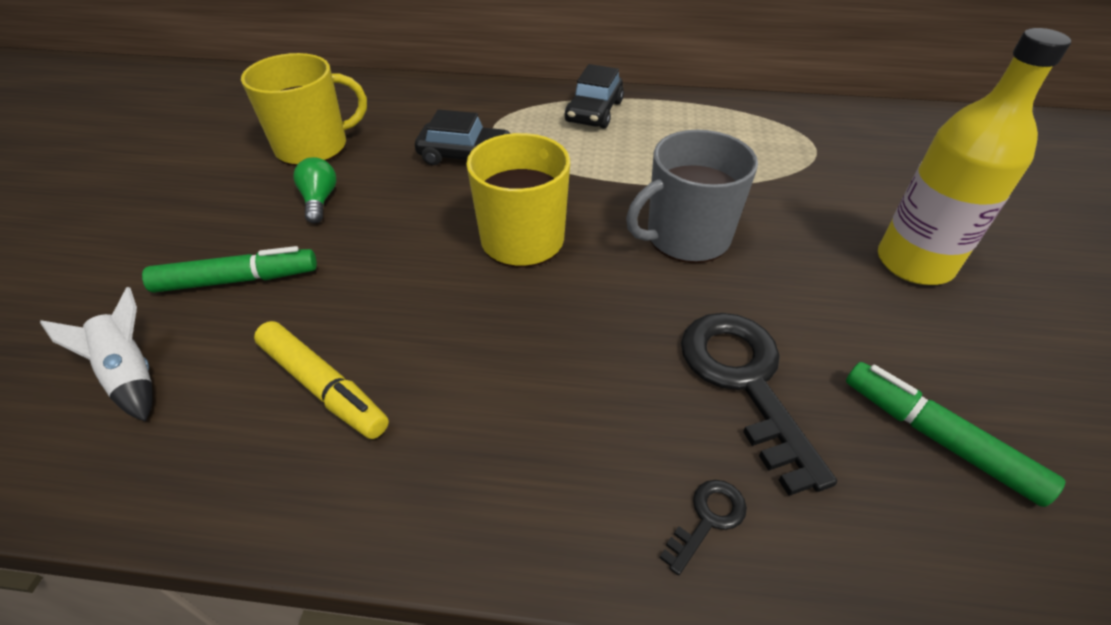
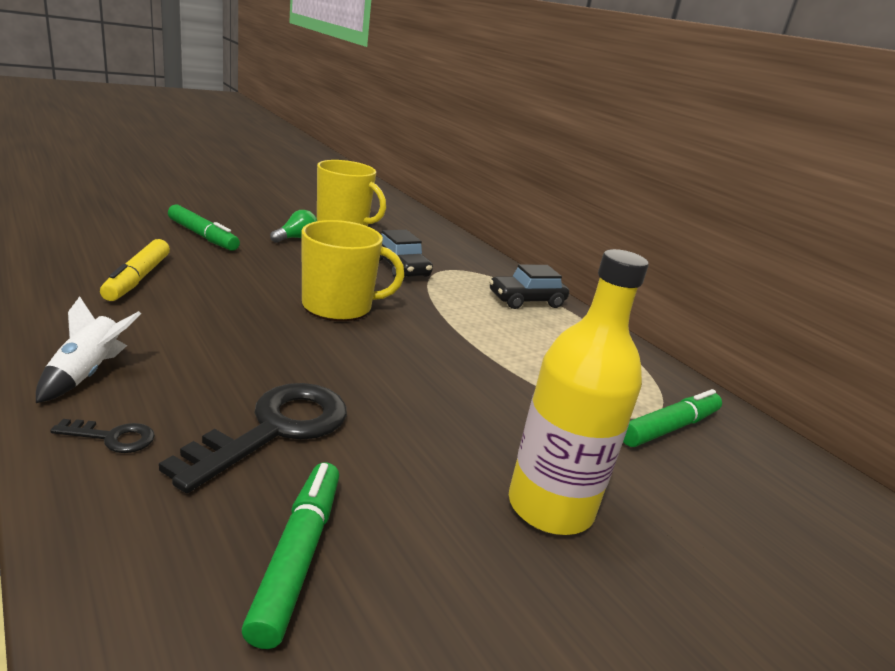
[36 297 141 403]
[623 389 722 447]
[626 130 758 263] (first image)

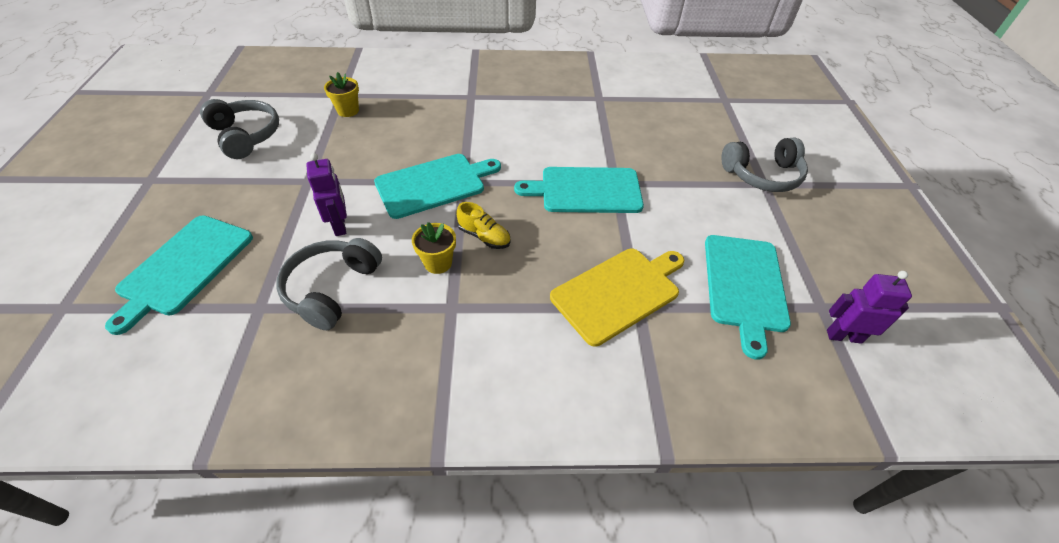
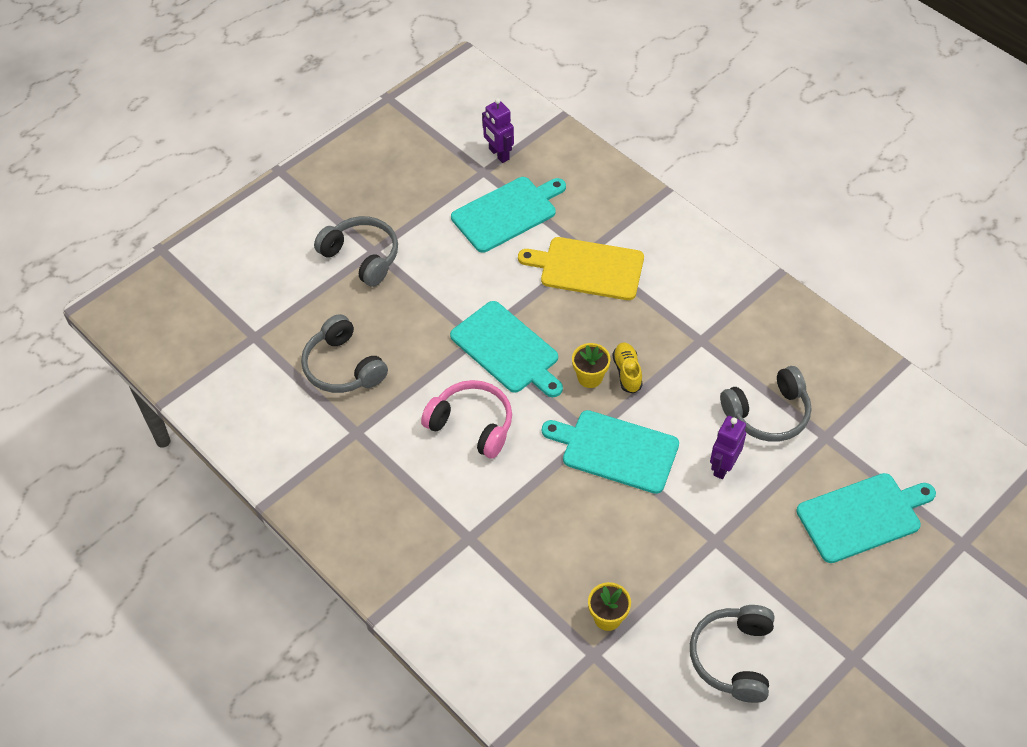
[301 314 388 393]
[421 380 512 459]
[572 343 611 388]

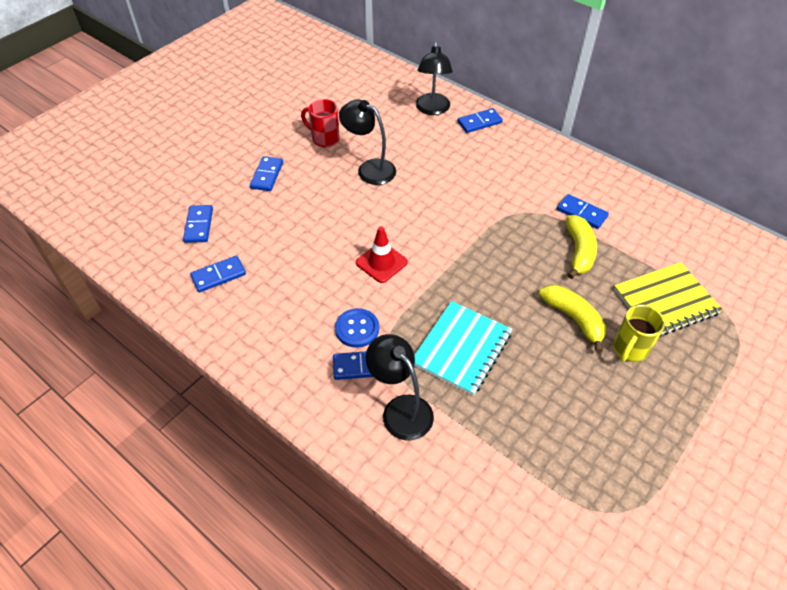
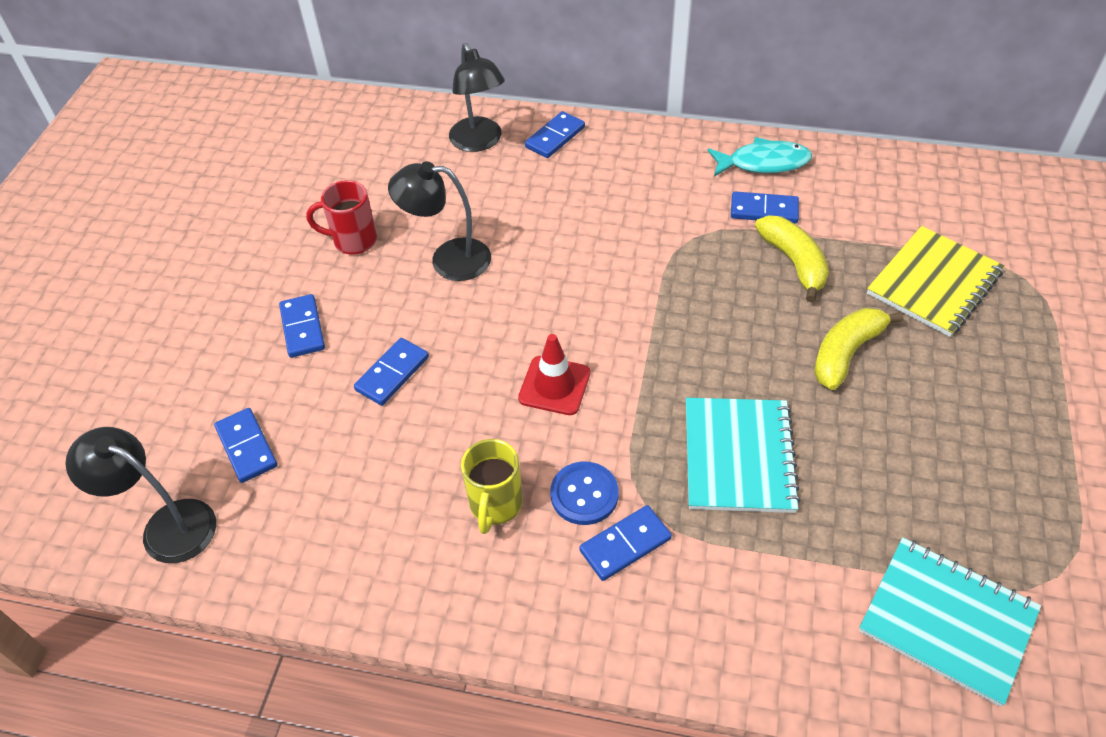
[66 427 216 563]
[354 338 429 406]
[461 439 523 534]
[708 137 812 177]
[814 308 903 390]
[859 537 1041 707]

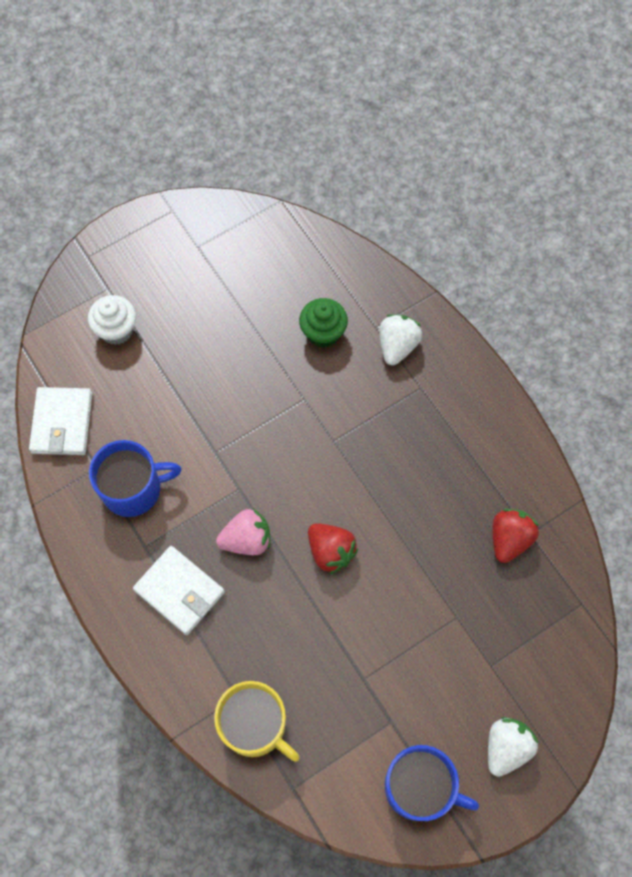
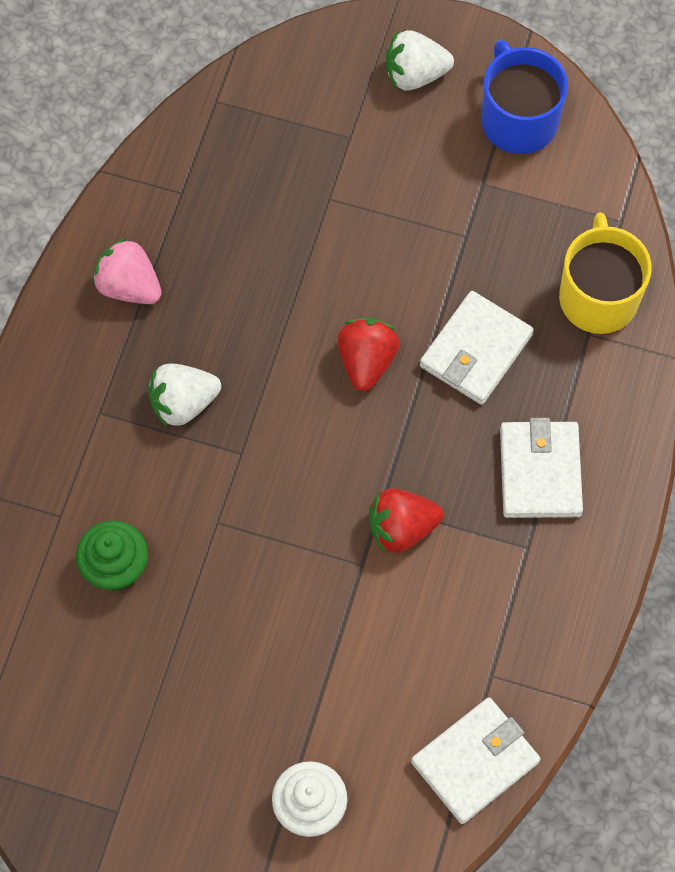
[92 238 162 304]
[148 364 221 427]
[369 488 443 553]
[420 291 534 405]
[89 440 182 517] (first image)

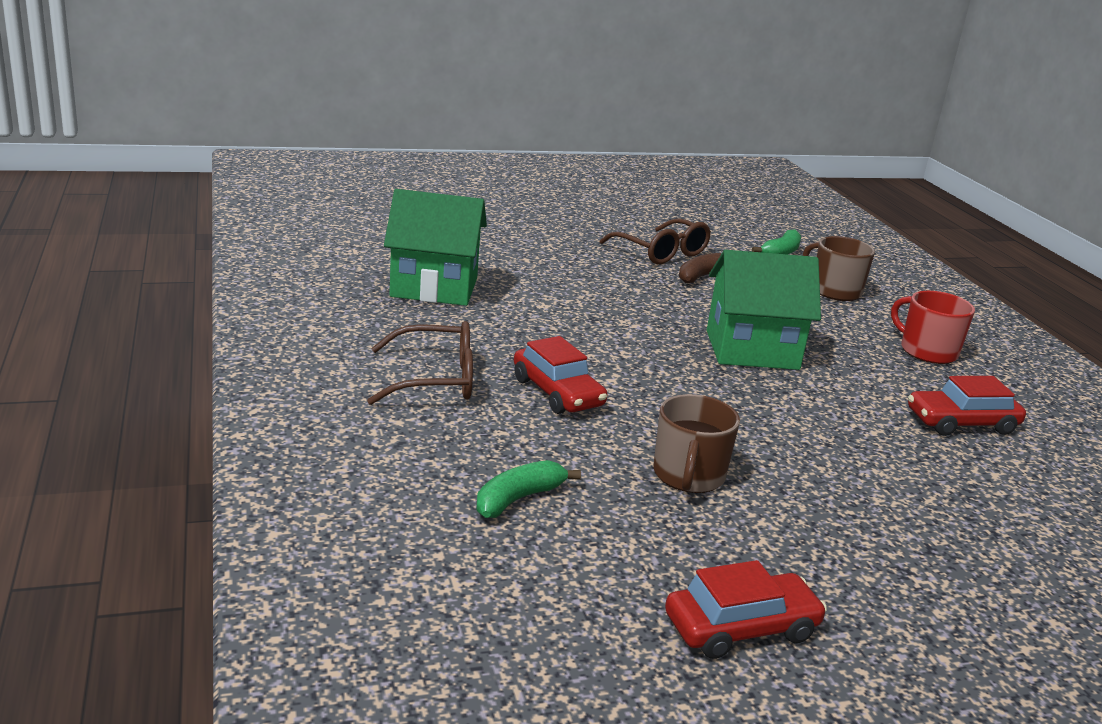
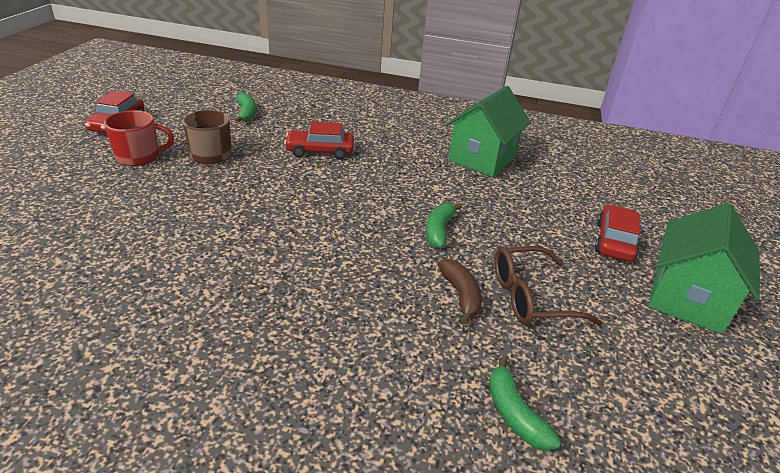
[104 110 174 166]
[426 203 462 248]
[595 205 640 261]
[648 203 760 334]
[367 321 473 405] (first image)
[803 236 875 301] (first image)

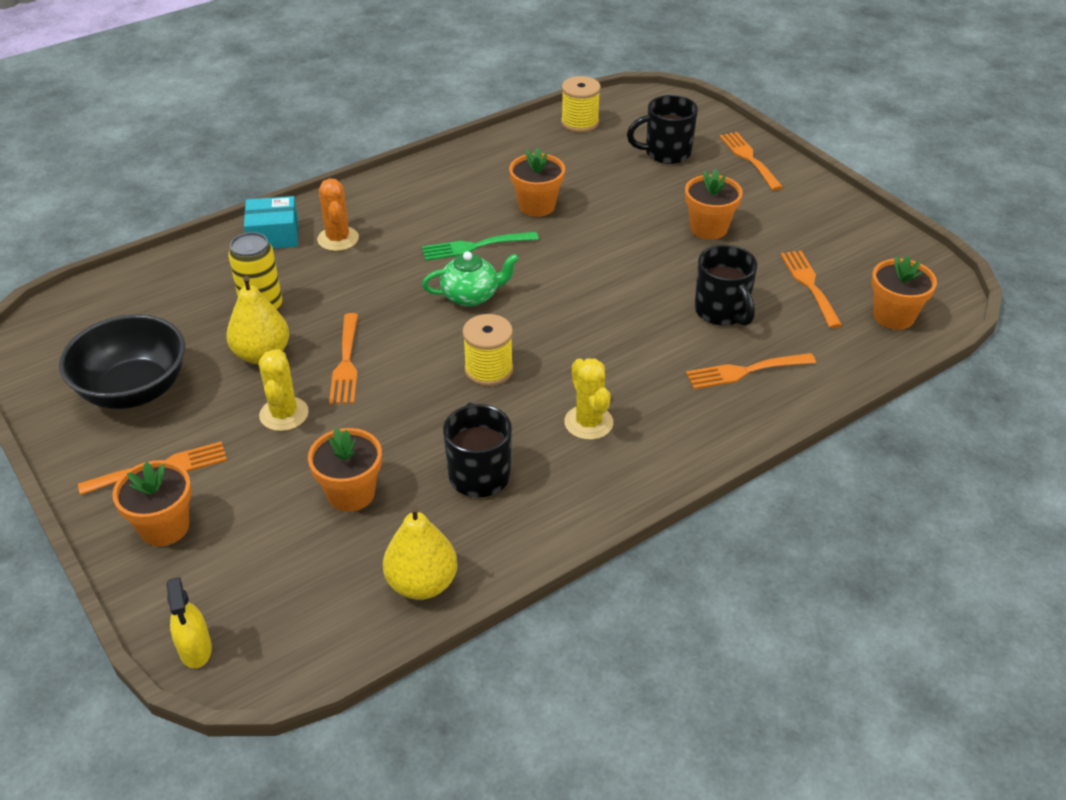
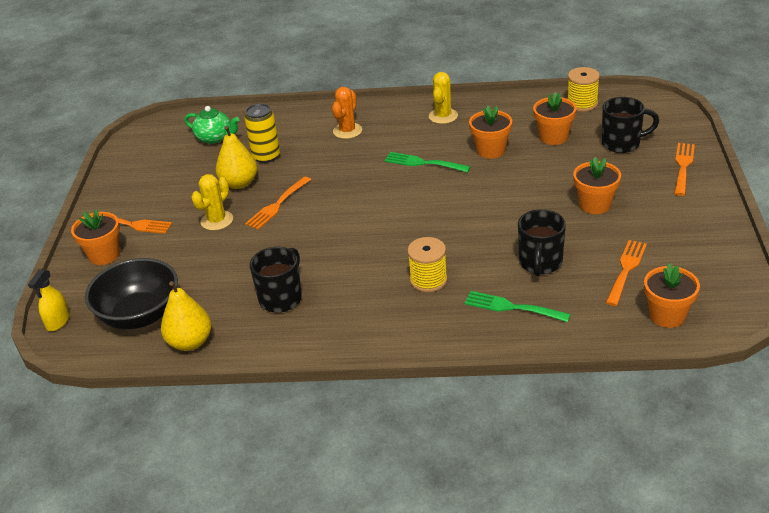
[85 258 178 329]
[184 106 239 144]
[407 237 448 292]
[429 72 458 124]
[464 291 571 322]
[533 92 577 145]
[602 97 659 153]
[244 196 298 249] (first image)

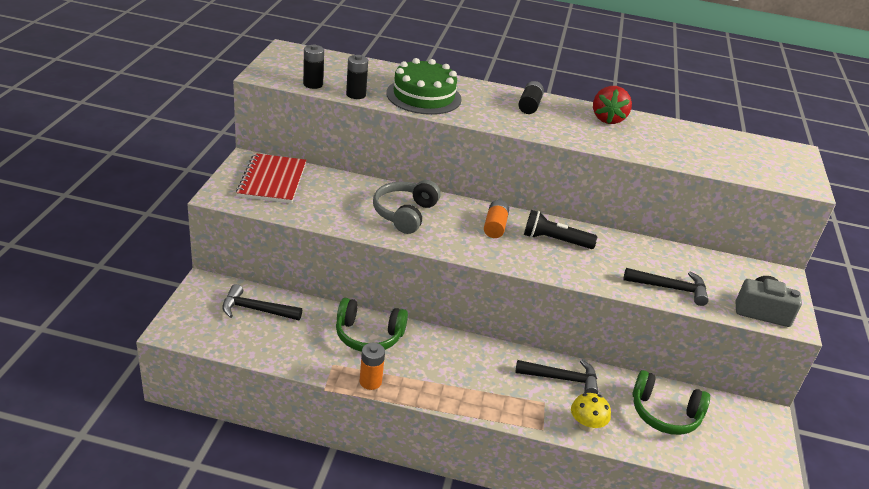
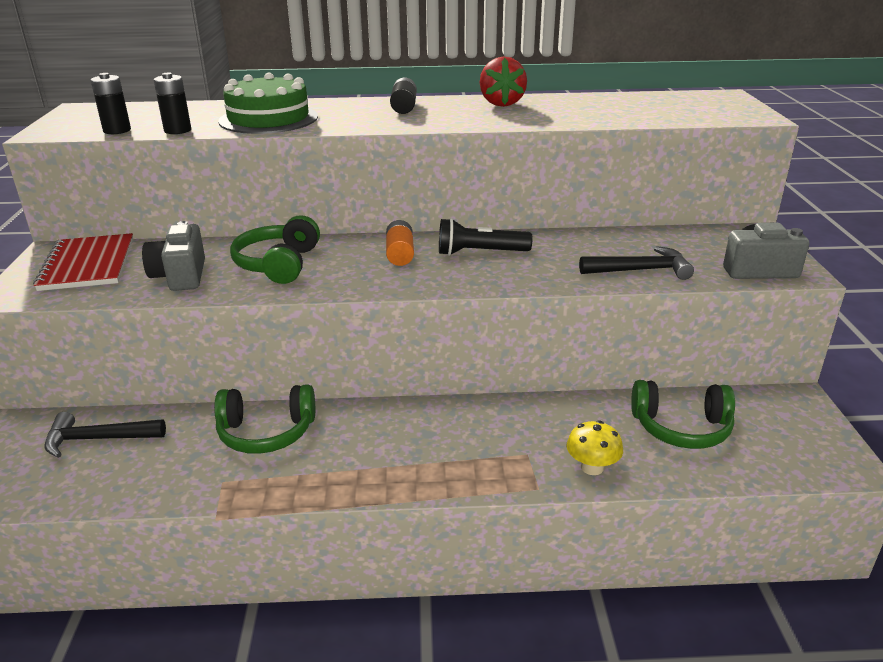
[142 221 205 291]
[230 215 320 284]
[359 343 385 390] (first image)
[515 360 598 394] (first image)

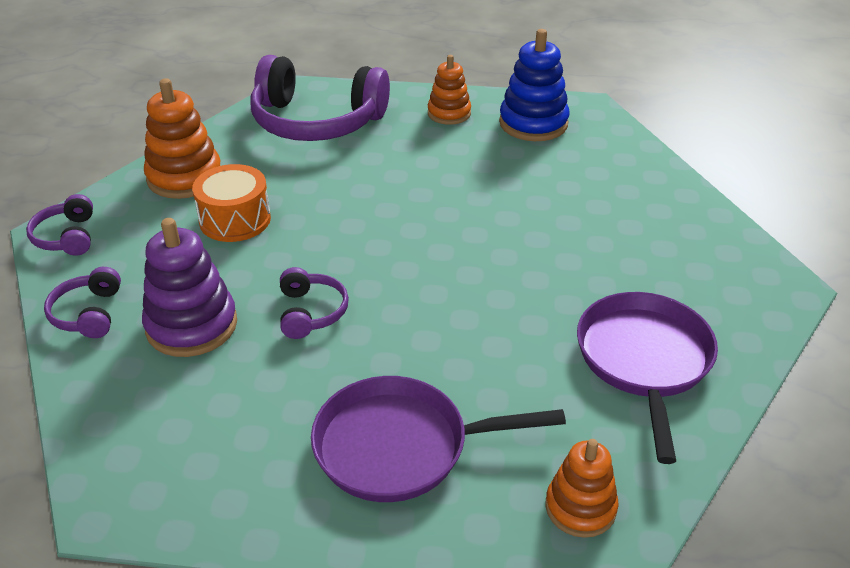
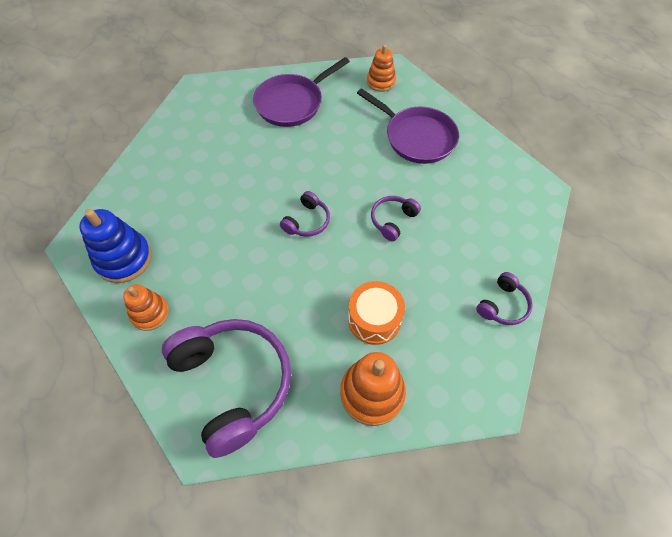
[280 191 330 237]
[142 218 237 357] (first image)

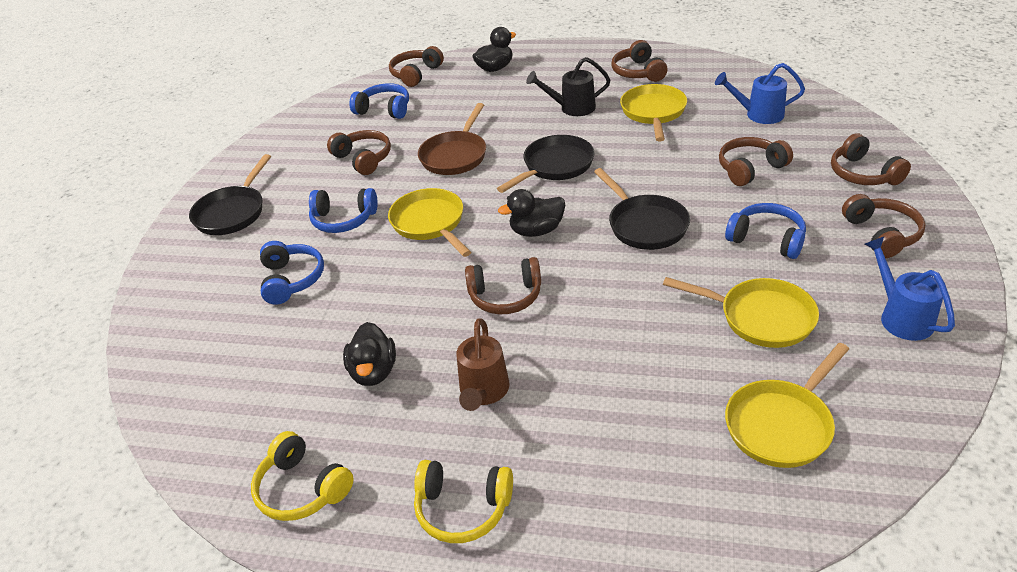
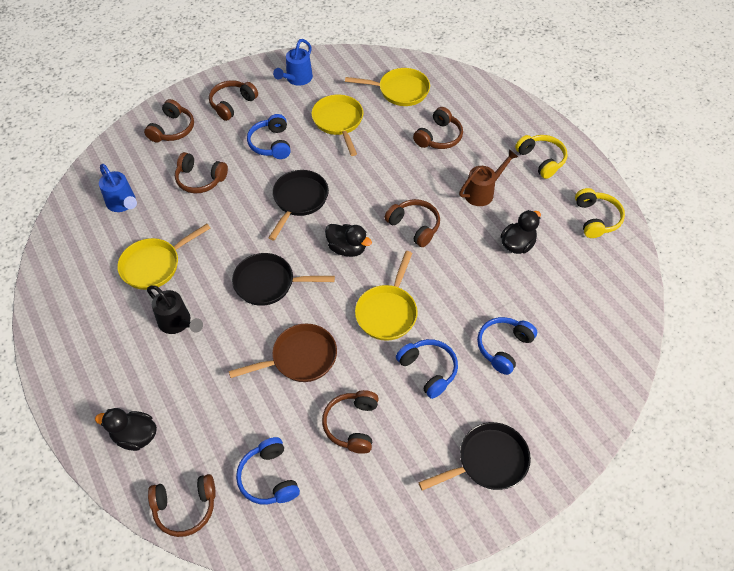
[413 107 463 149]

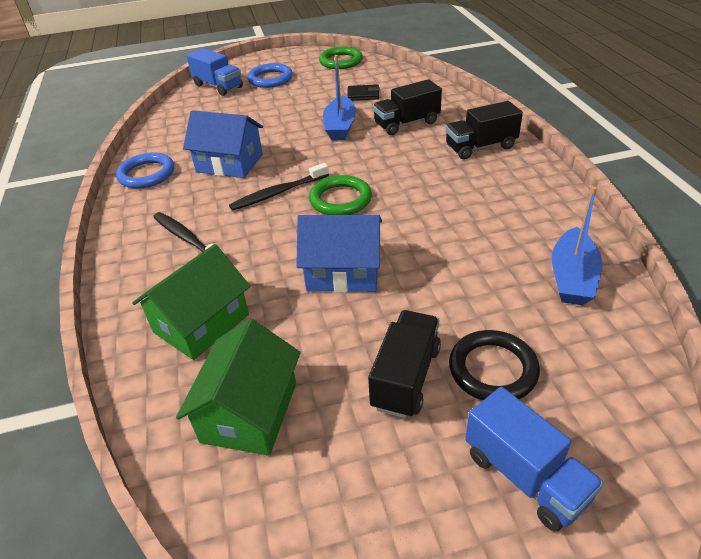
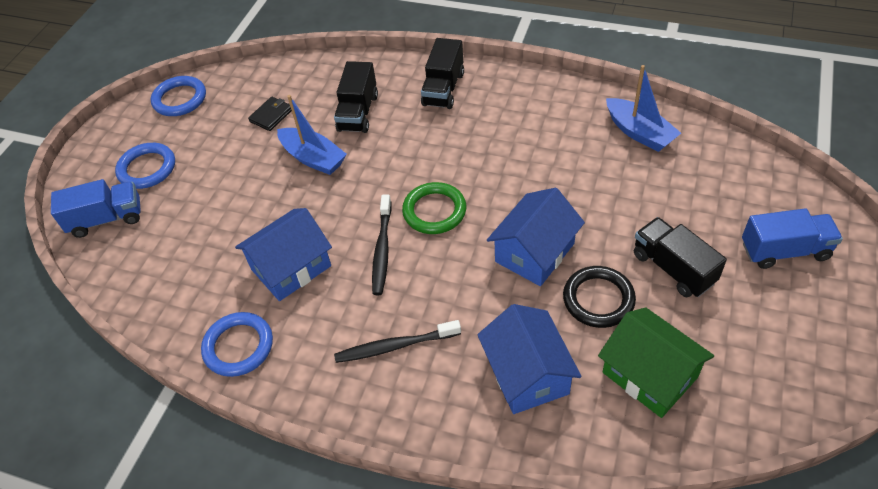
[151 76 206 116]
[477 304 581 414]
[563 266 636 328]

